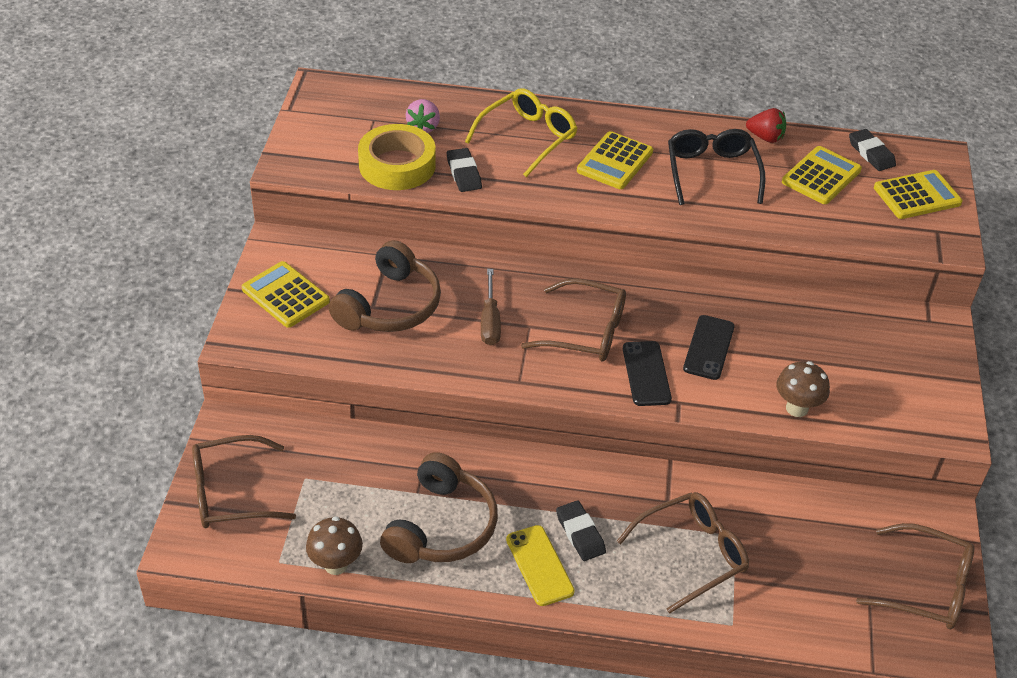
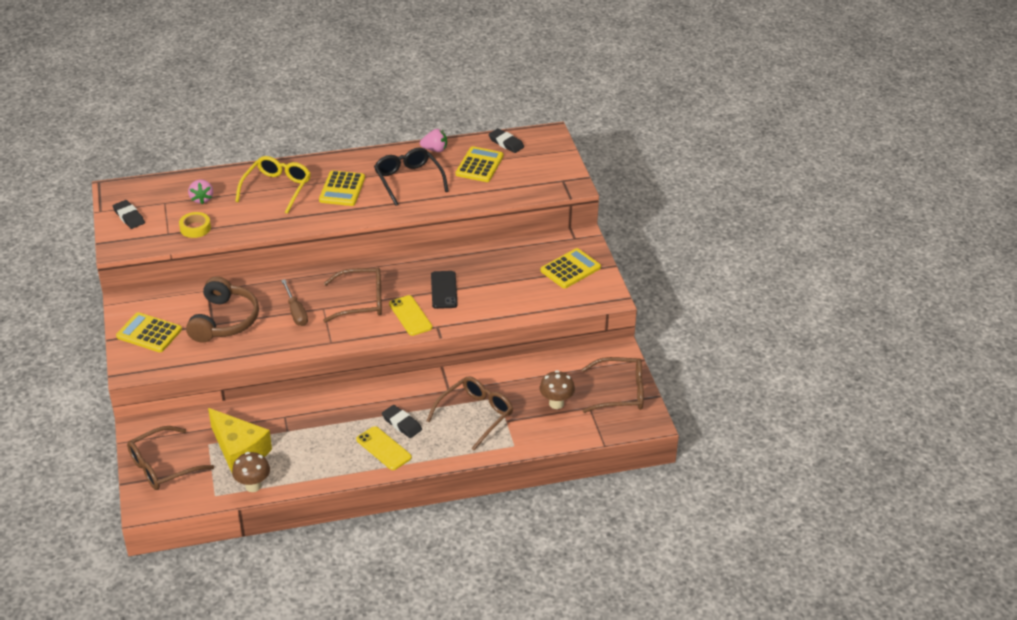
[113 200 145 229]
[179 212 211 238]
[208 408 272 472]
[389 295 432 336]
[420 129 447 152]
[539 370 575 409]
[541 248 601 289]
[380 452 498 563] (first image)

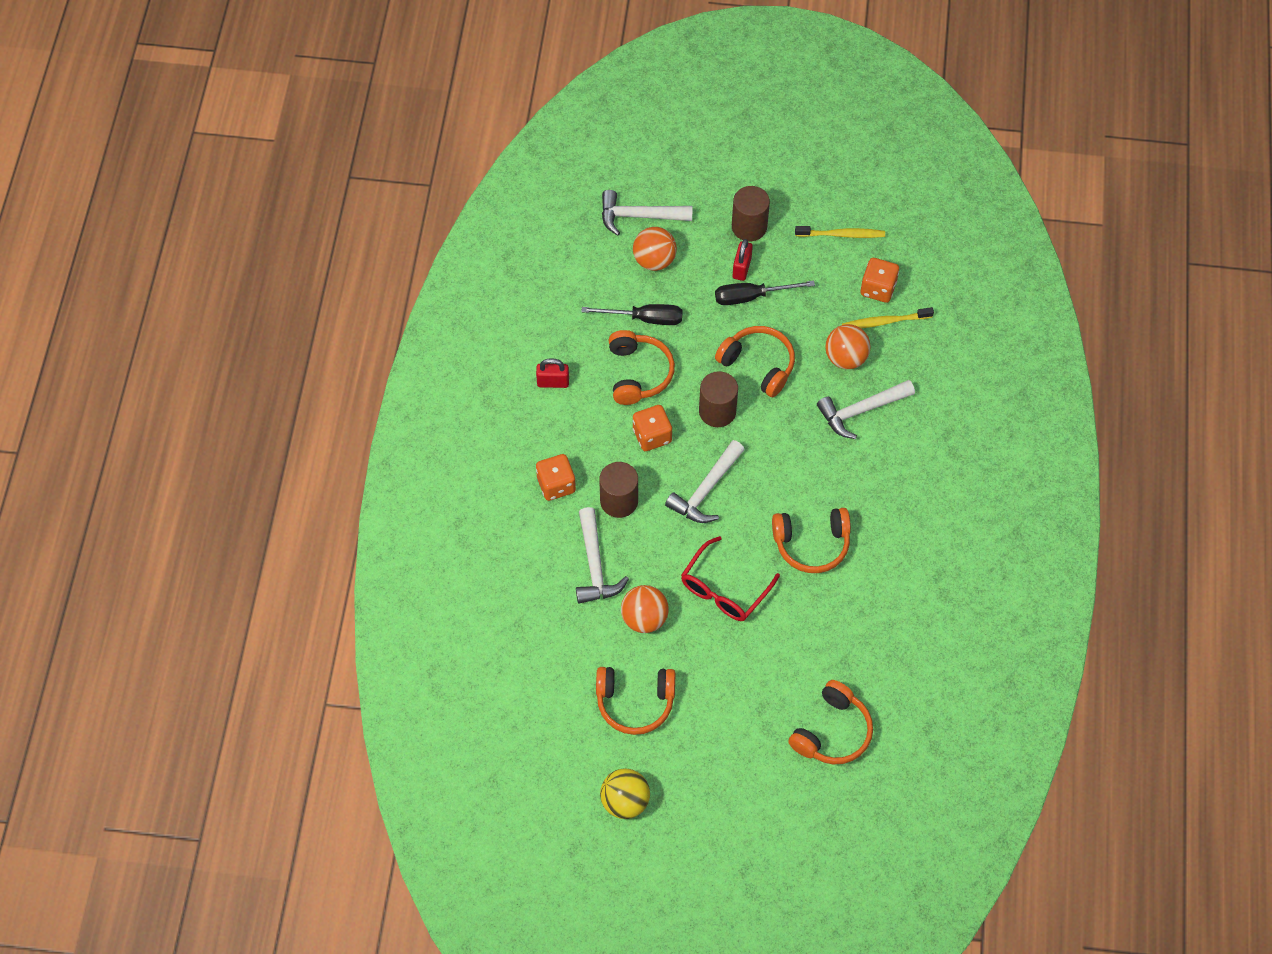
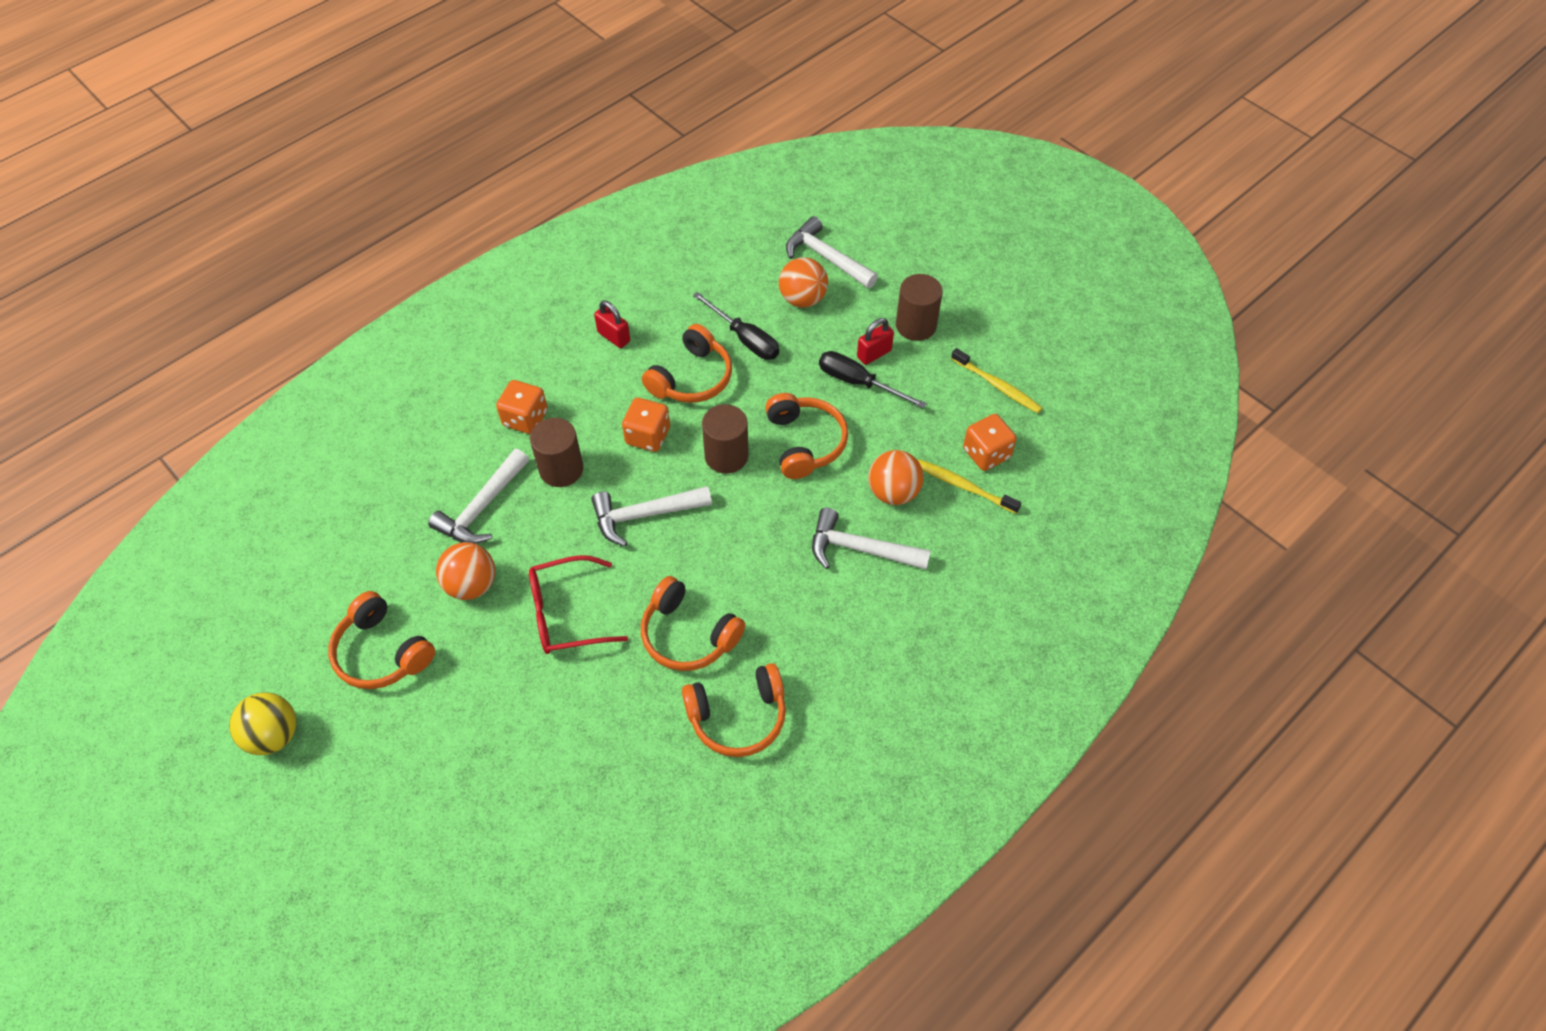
[682 663 786 757]

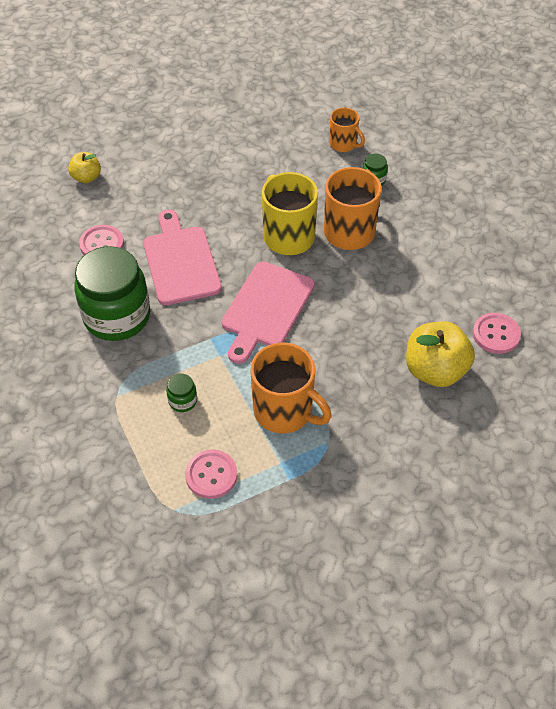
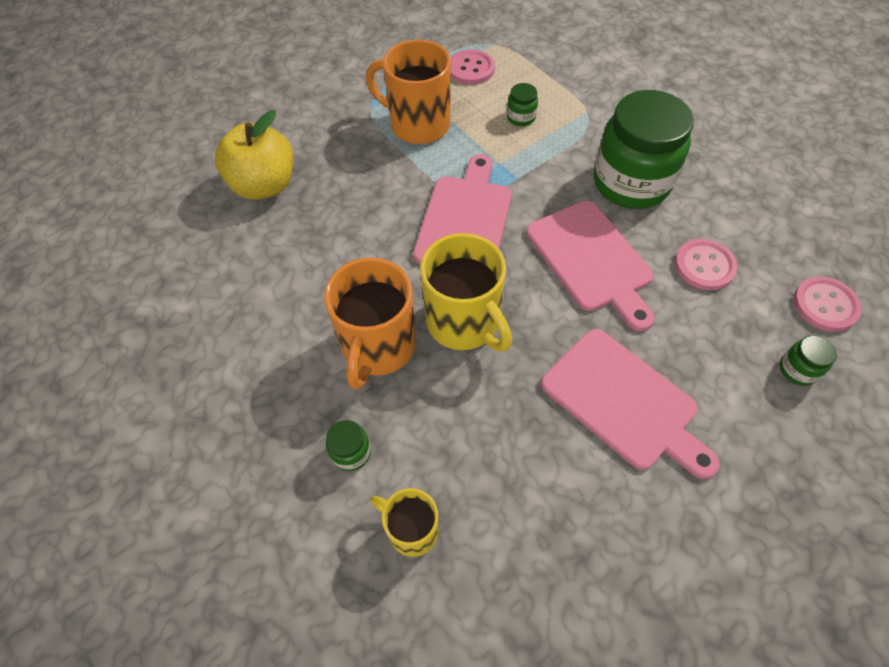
[370 488 439 557]
[541 329 720 479]
[780 335 837 386]
[793 276 862 332]

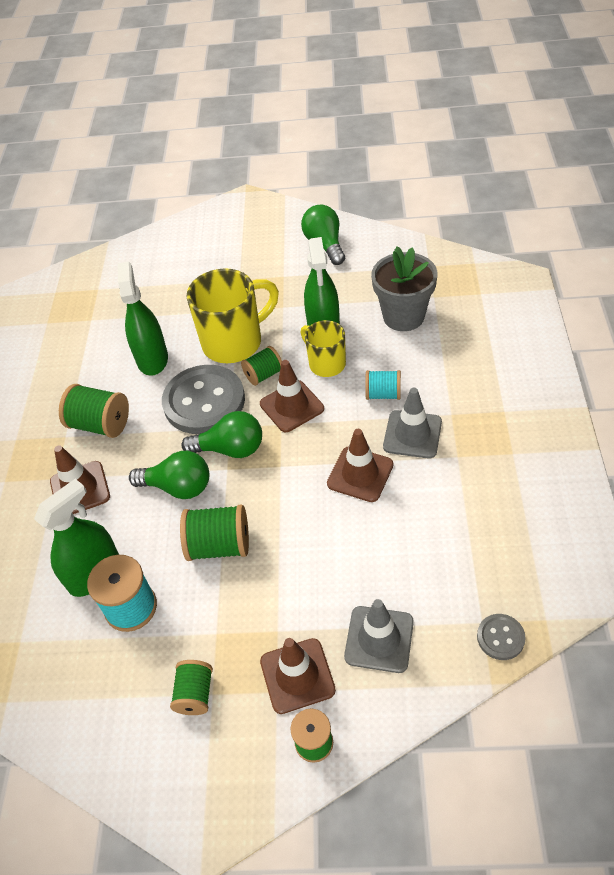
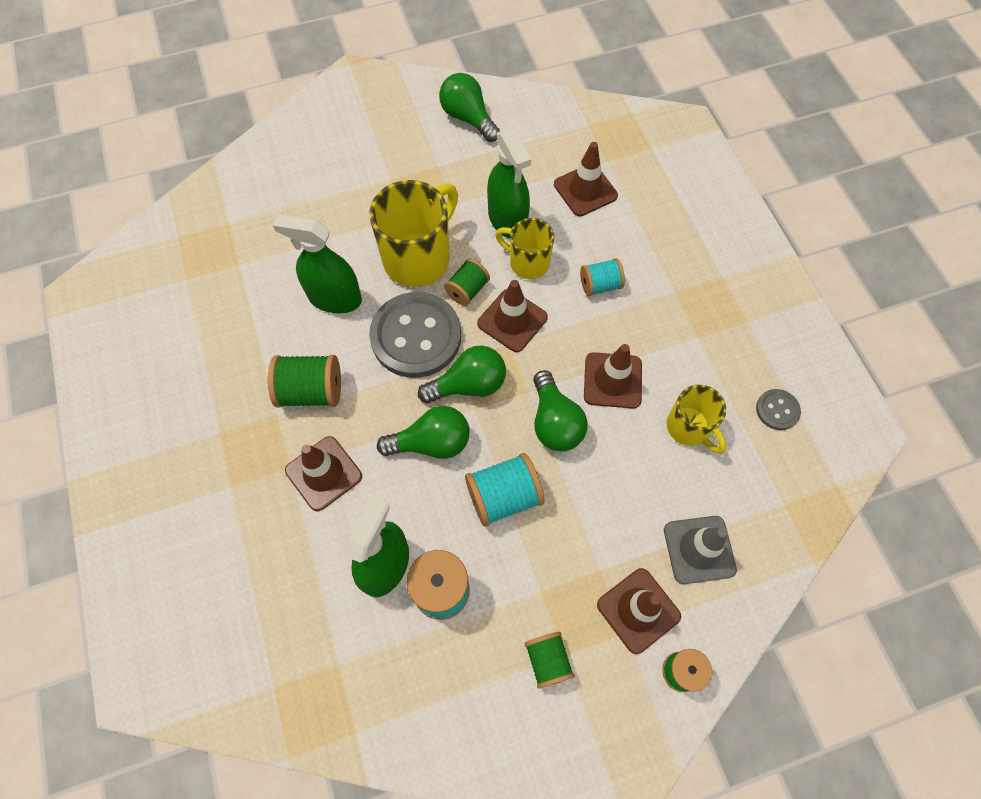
[273 215 362 314]
[465 453 545 527]
[533 370 587 451]
[554 142 618 216]
[667 385 727 454]
[756 389 801 430]
[383 388 442 458] (first image)

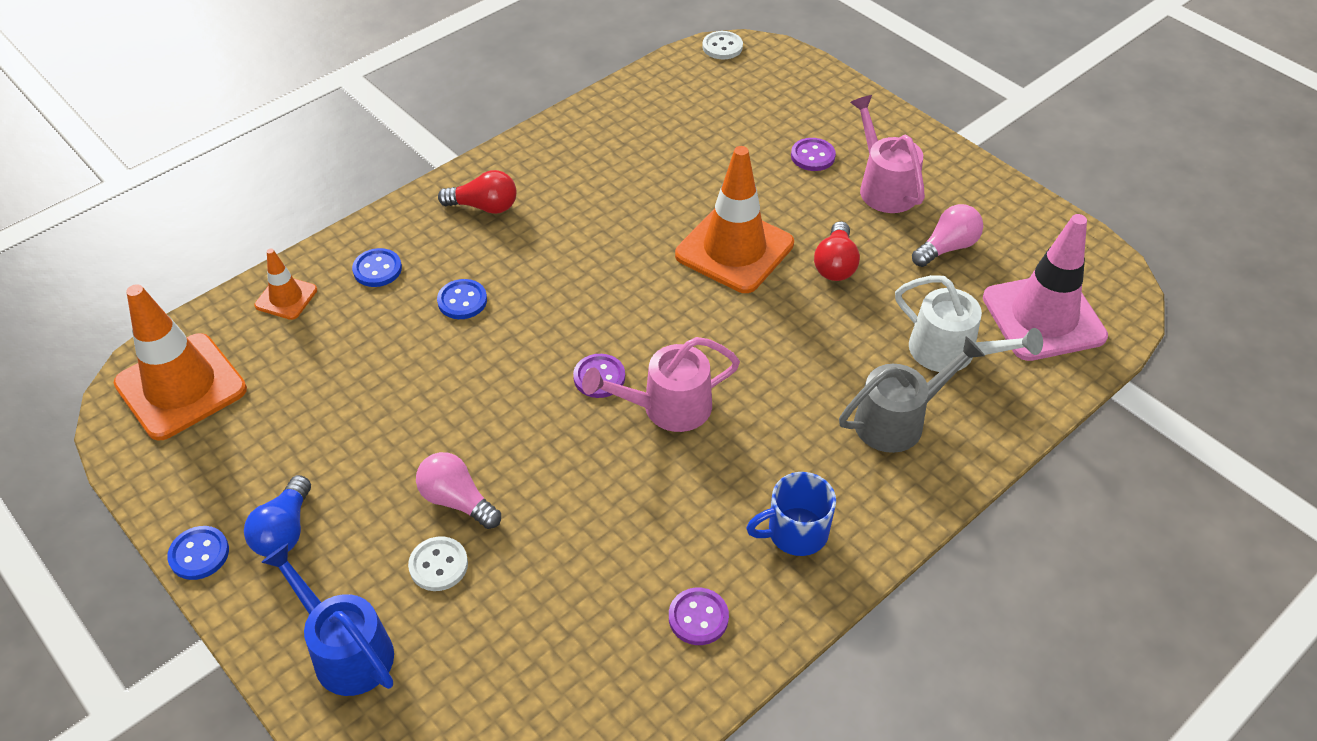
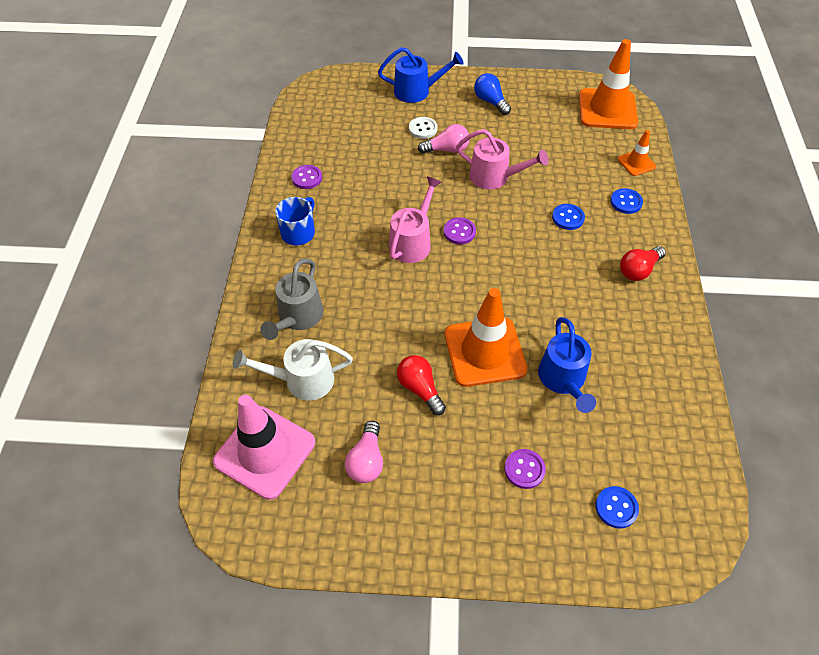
[456 129 548 189]
[538 317 596 413]
[595 486 639 529]
[702 31 743 60] (first image)

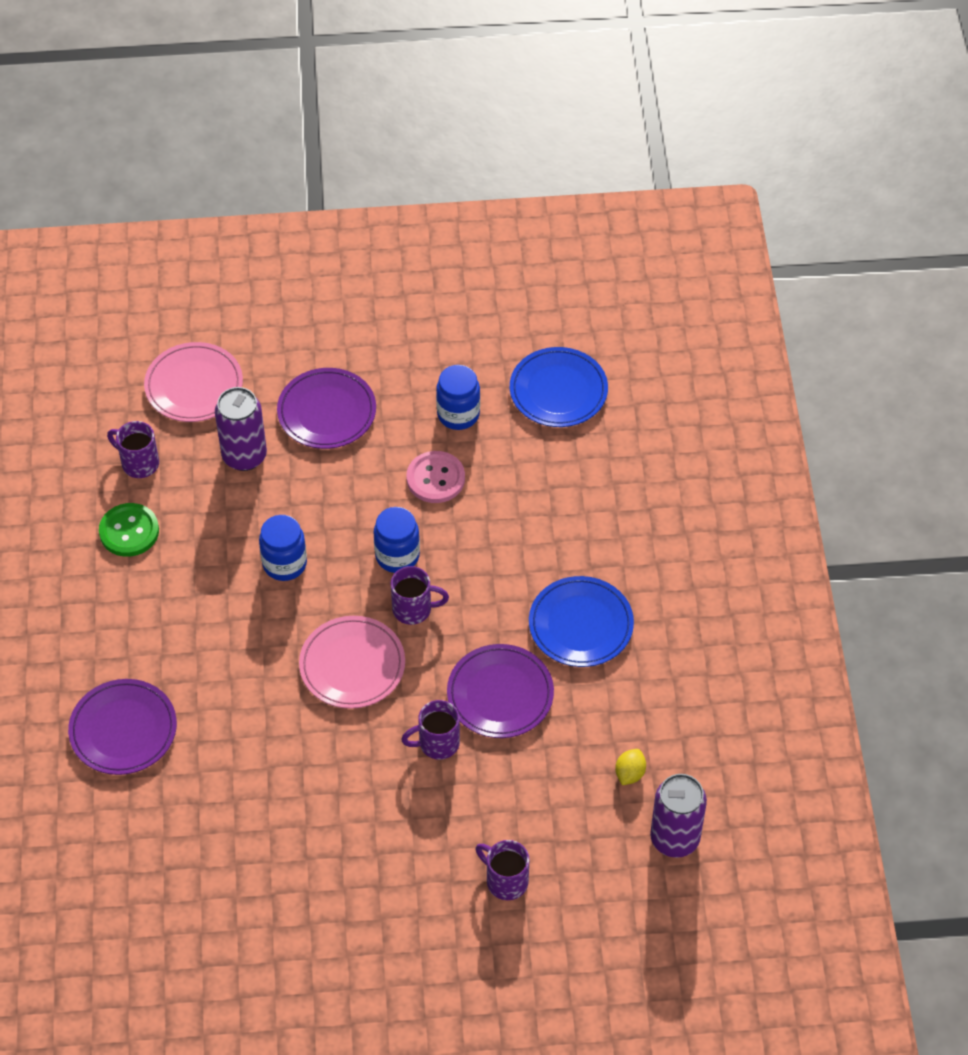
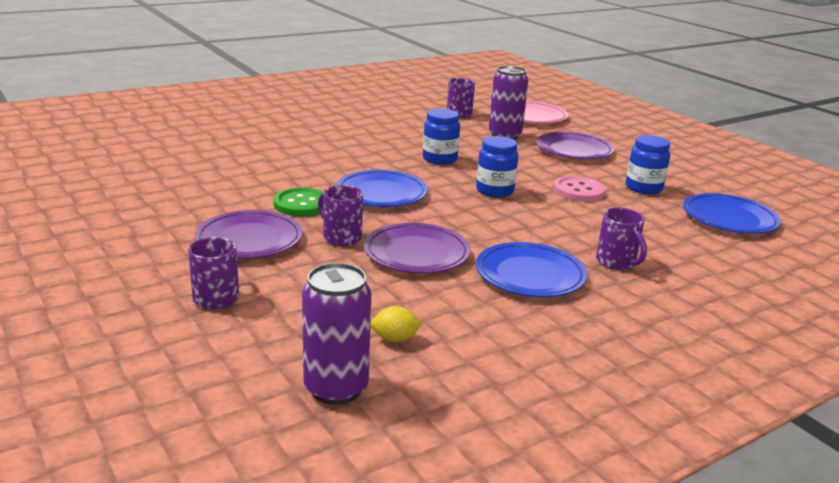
[195 210 303 259]
[273 188 323 216]
[336 170 428 207]
[596 208 647 270]

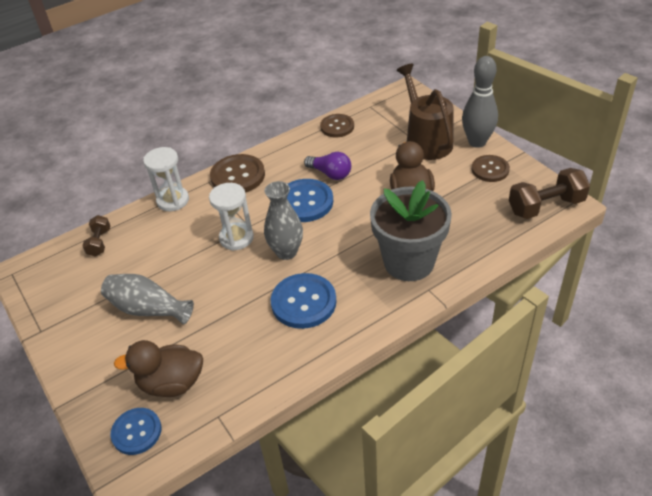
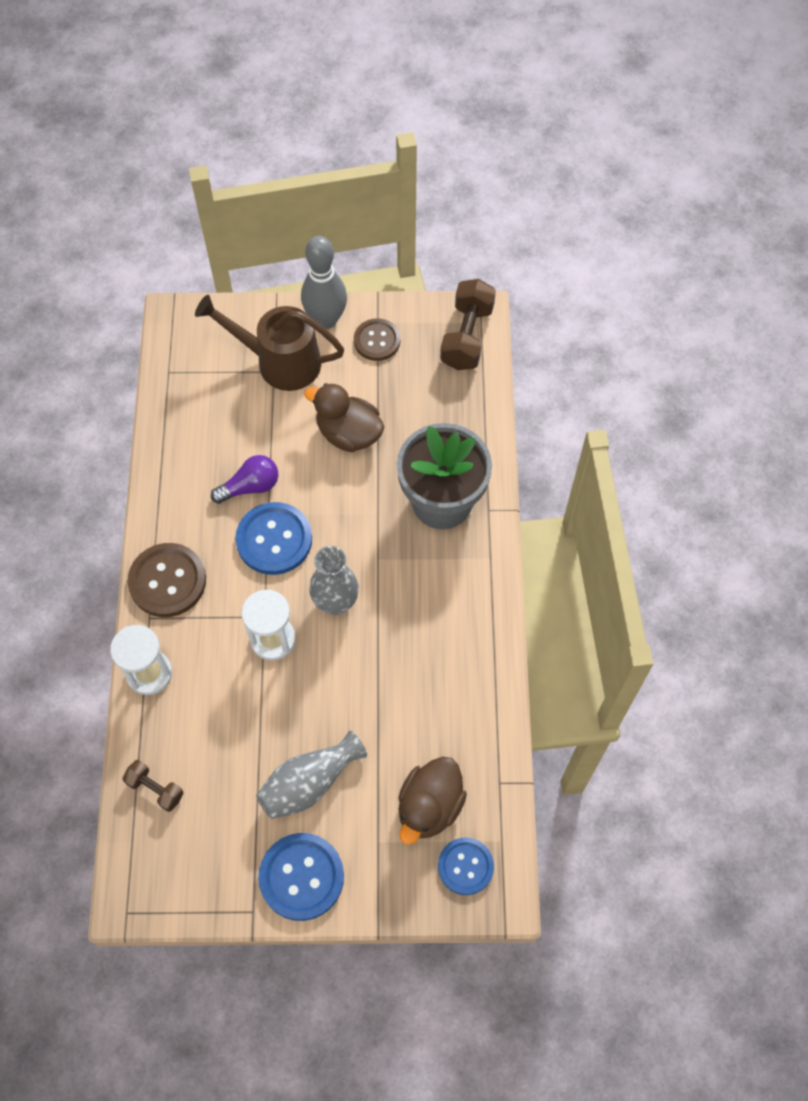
[258 833 344 921]
[320 114 354 137] (first image)

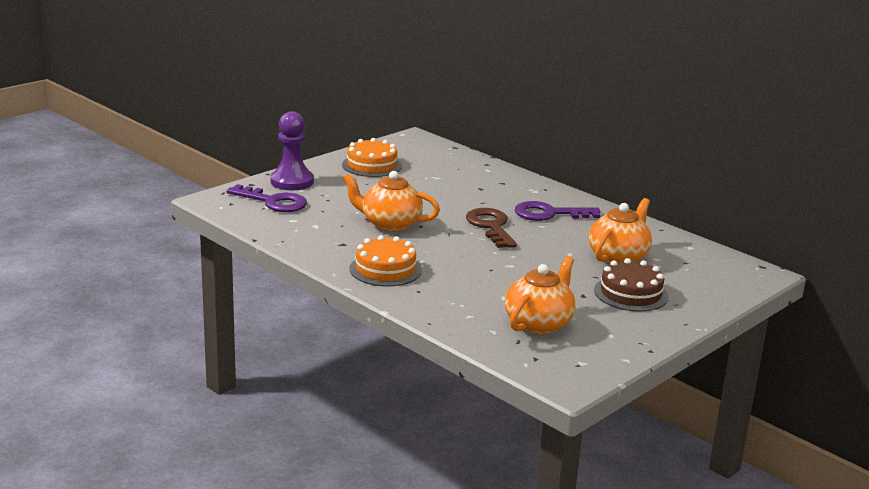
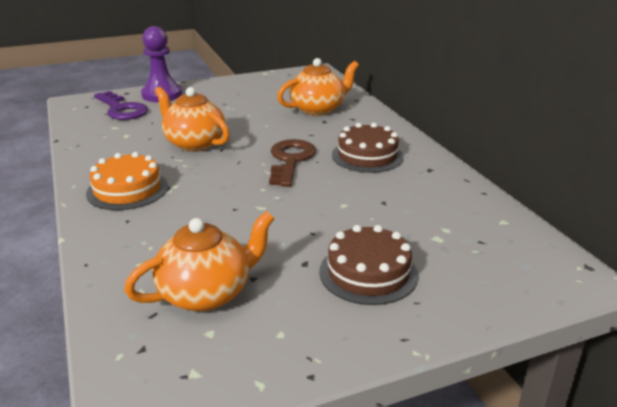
[277 58 359 116]
[332 123 404 173]
[342 138 402 177] (first image)

